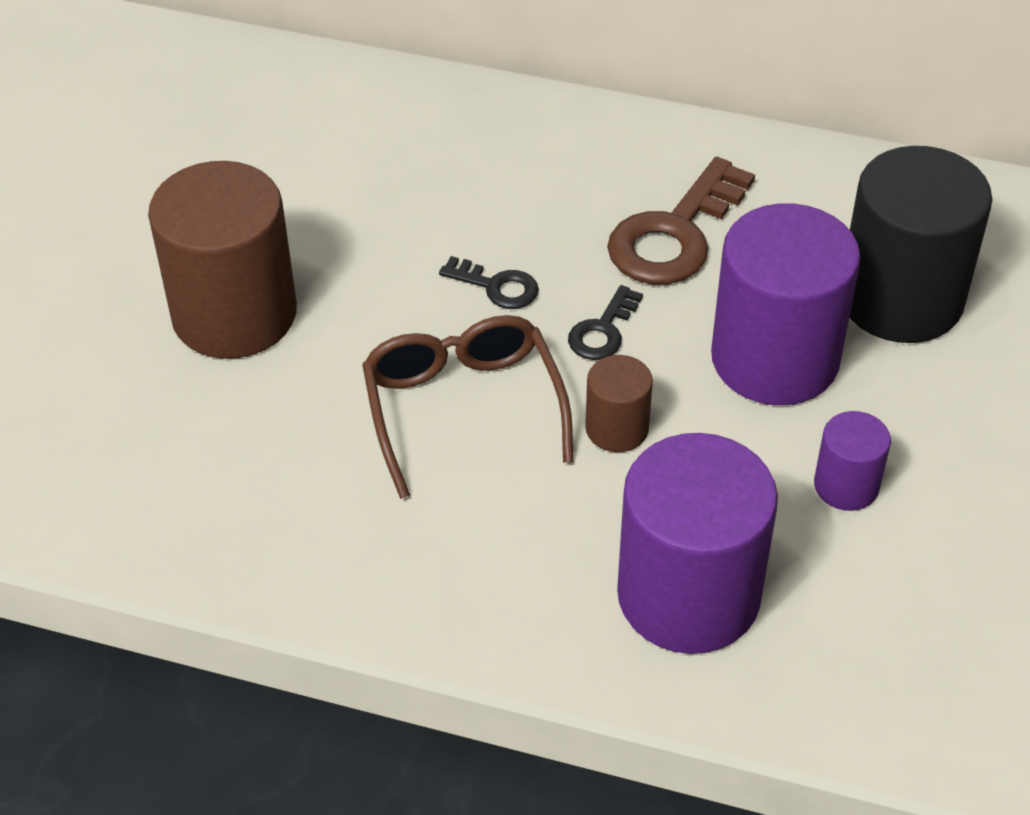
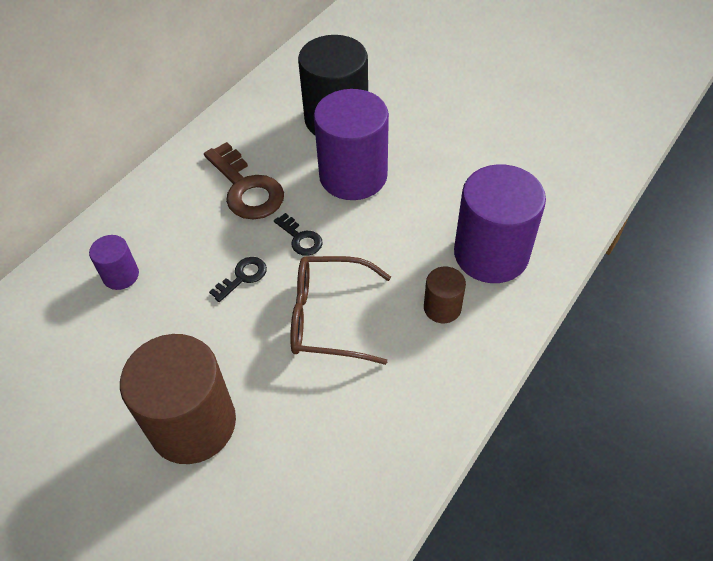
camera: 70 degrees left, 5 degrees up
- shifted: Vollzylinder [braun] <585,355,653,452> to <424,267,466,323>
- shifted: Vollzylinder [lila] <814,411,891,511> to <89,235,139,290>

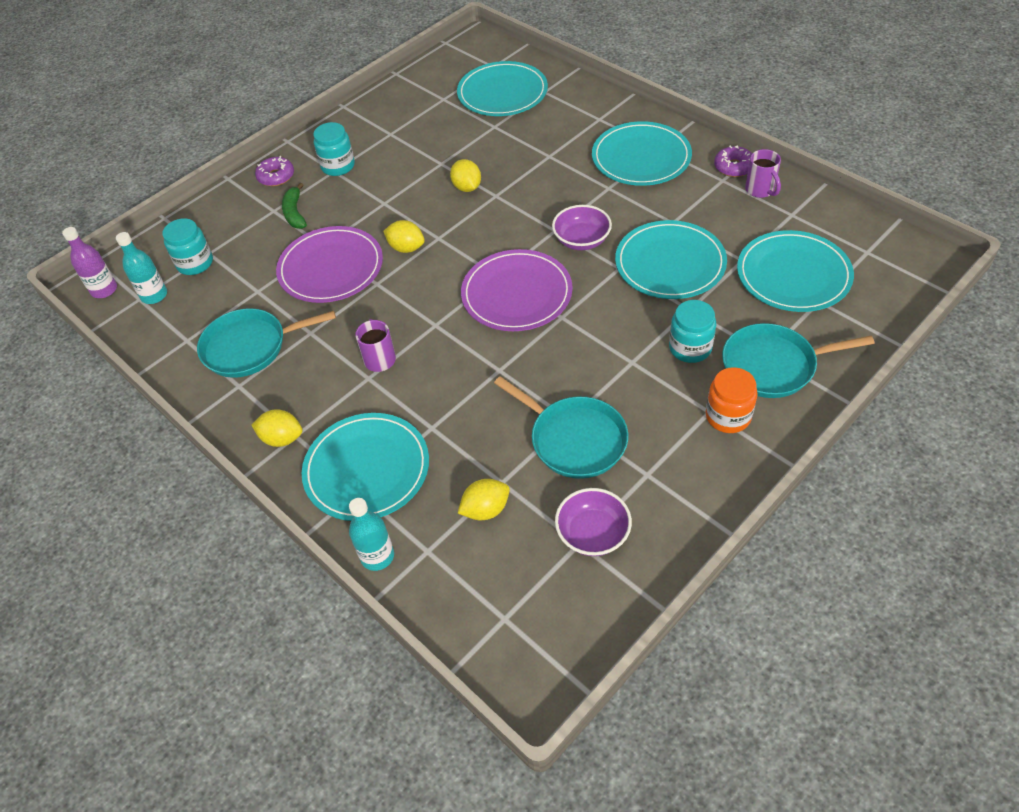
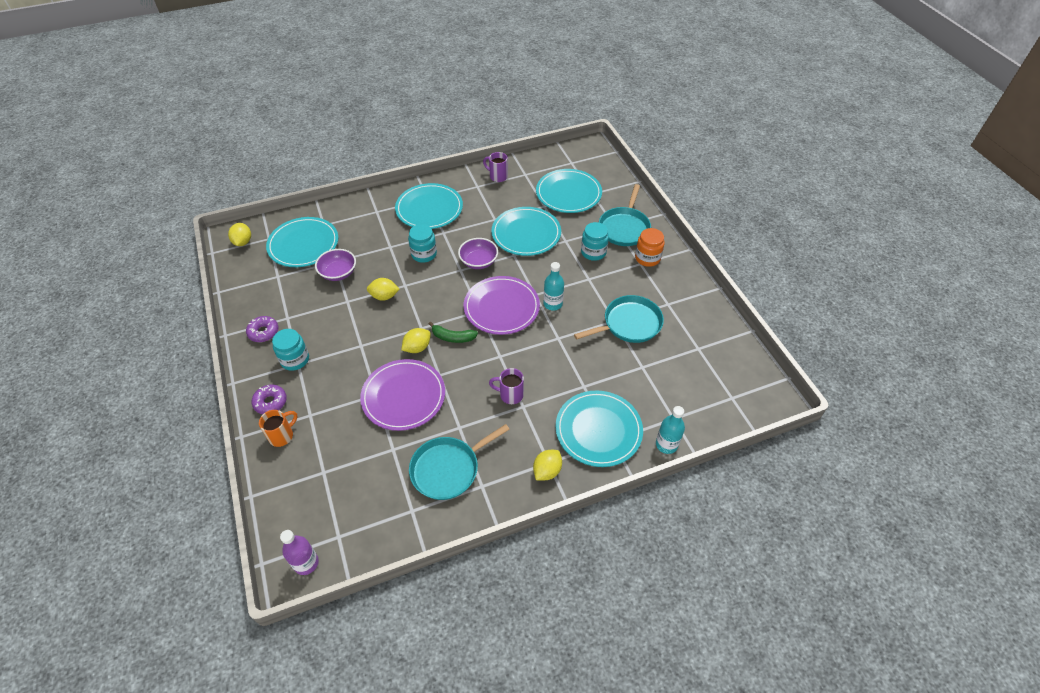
camera: 70 degrees left, 0 degrees up
- shifted: Donut [lila] <714,145,752,177> to <246,316,278,342>
- rotated: Tasse [lila] <745,149,781,198> = <483,152,508,182> 150 degrees counterclockwise
- shifted: Banane [grün] <282,183,307,229> to <429,322,478,343>
- shifted: Einmachglas [türkis] <163,218,213,275> to <408,224,437,263>
- shifted: Flasche [türkis] <116,232,167,304> to <544,262,564,311>
- rotated: Pfanne [türkis] <197,308,336,378> = <409,424,510,500> 45 degrees clockwise
- shifted: Zitrone [gelb] <458,479,510,520> to <228,223,251,246>
- shifted: Schüssel [lila] <555,488,632,556> to <315,249,356,281>
- new: Tasse [orange] <259,410,298,447>

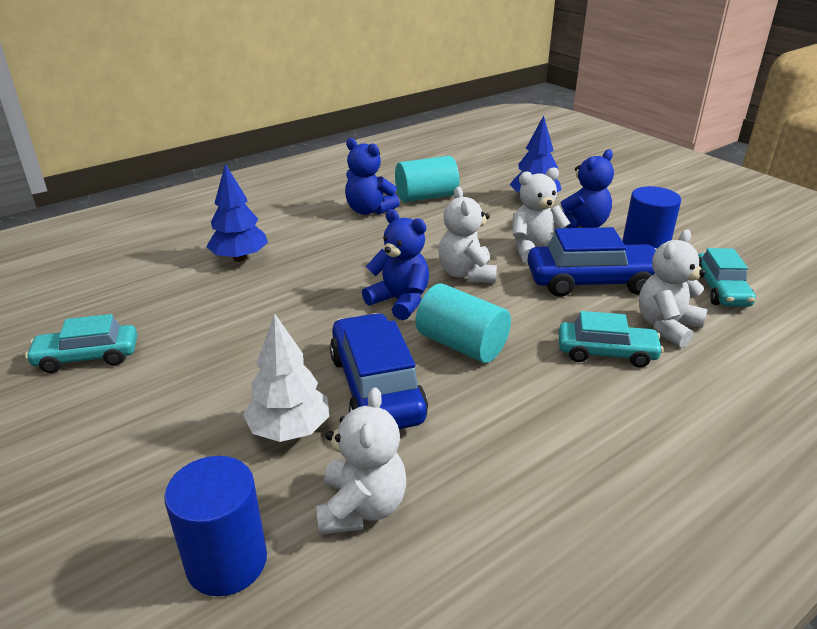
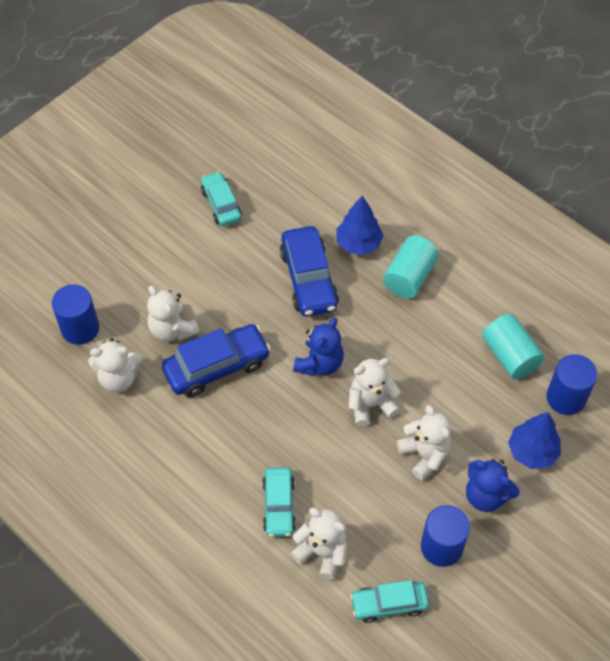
camera: 80 degrees right, 25 degrees up
- gone: Teddybär [blau] <345,138,400,215>
- shifted: Auto [blau] <528,227,657,297> to <280,226,339,317>
- shifted: Vollzylinder [türkis] <416,284,511,363> to <383,235,439,298>
- swapped: Baum [weiß] <243,313,329,442> to Teddybär [weiß] <147,286,200,342>
- new: Vollzylinder [blau] <547,354,597,415>

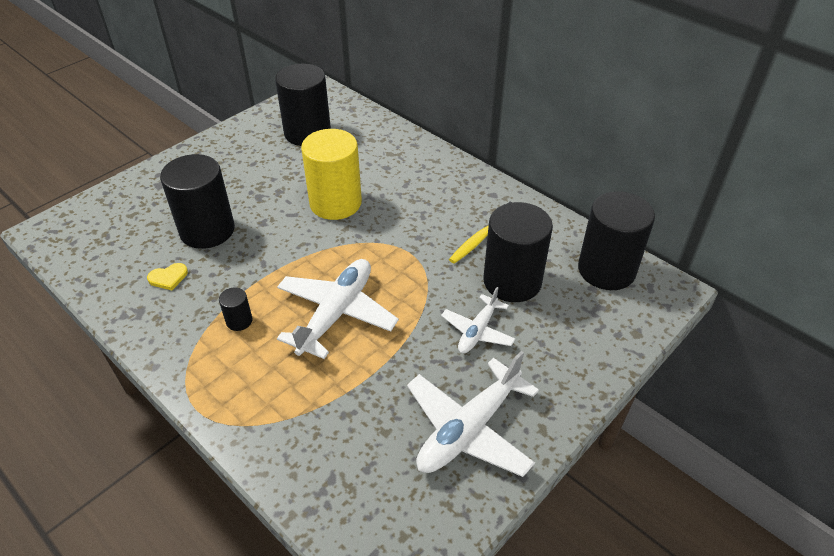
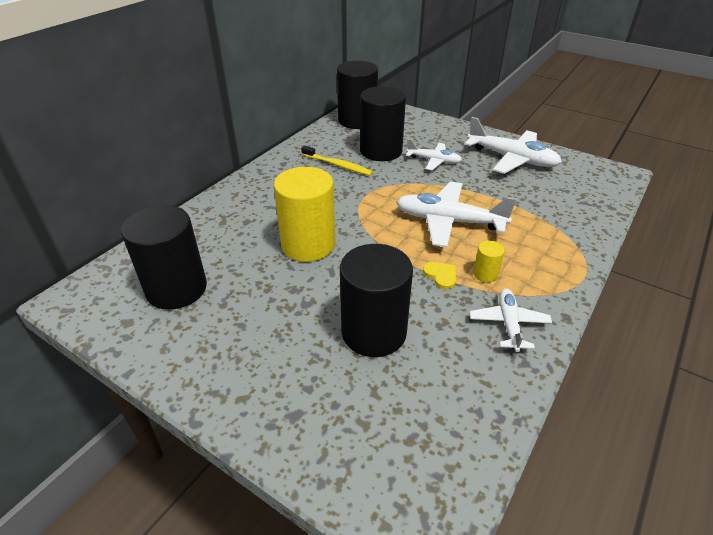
camera: 100 degrees left, 5 degrees down
- shifted: Herz [gelb] <147,263,188,290> to <423,262,456,289>
- repainted: Vollzylinder [schwarz] <219,287,252,331> to Vollzylinder [gelb] <473,241,505,282>
- new: Flugzeug [weiß] <470,288,552,352>

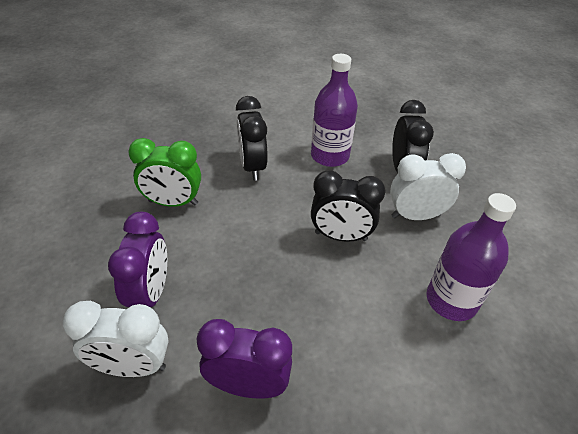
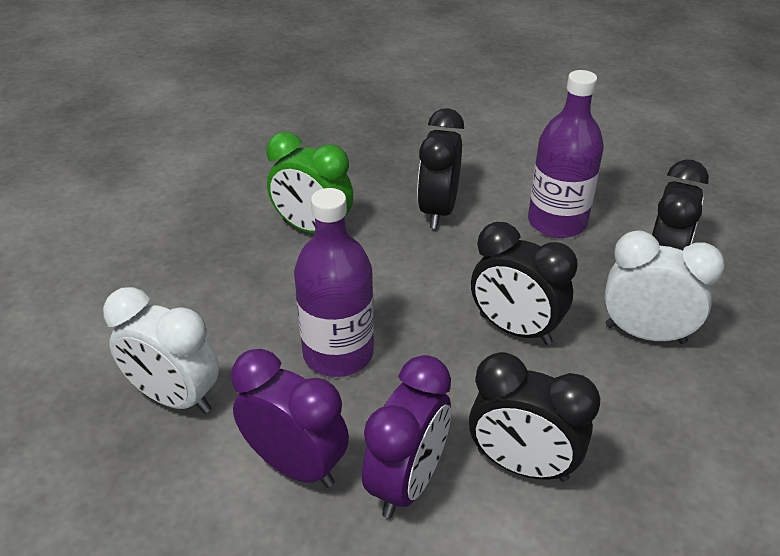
camera: 25 degrees right, 5 degrees down
- shifted: Flasche [lila] <426,193,516,321> to <294,188,374,377>
- shifted: Wecker [lila] <108,212,167,307> to <362,355,451,518>
- new: Wecker [schwarz] <469,352,600,482>

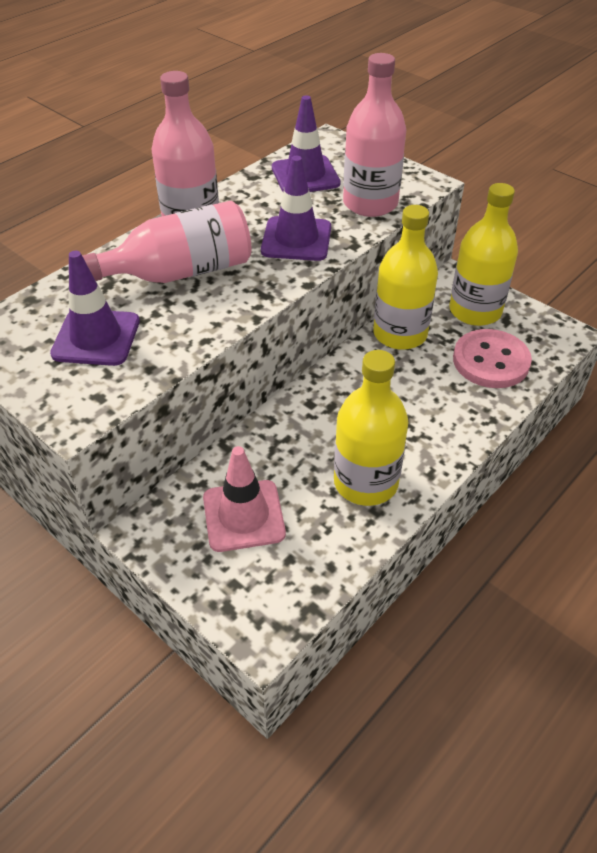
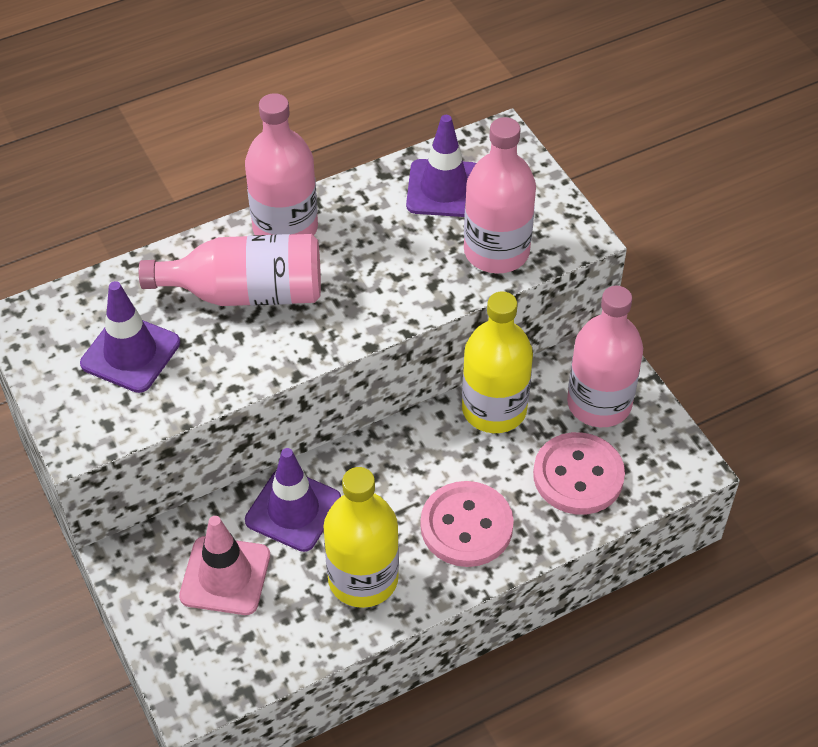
camera: 20 degrees right, 5 degrees up
- shifted: Leitkegel [lila] <261,156,331,261> to <245,448,341,552>
- repainted: Flasche [gelb] <449,183,518,326> to Flasche [rosa] <567,286,643,427>
- new: Knopf [rosa] <421,481,514,567>

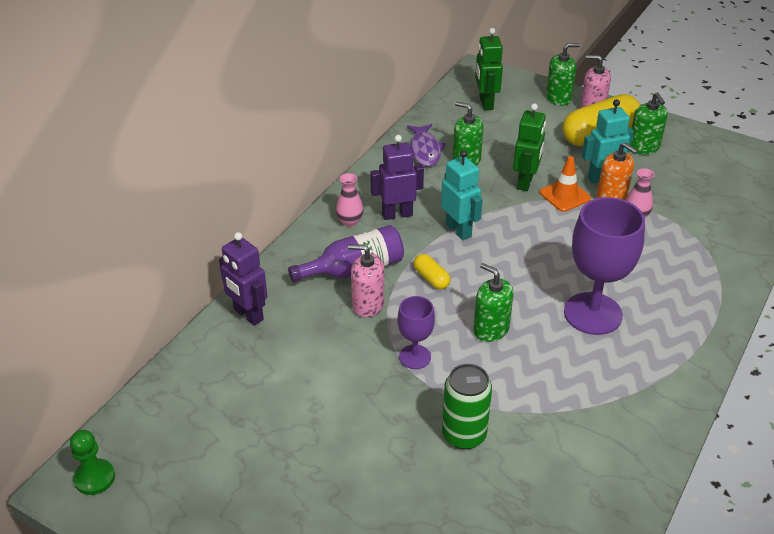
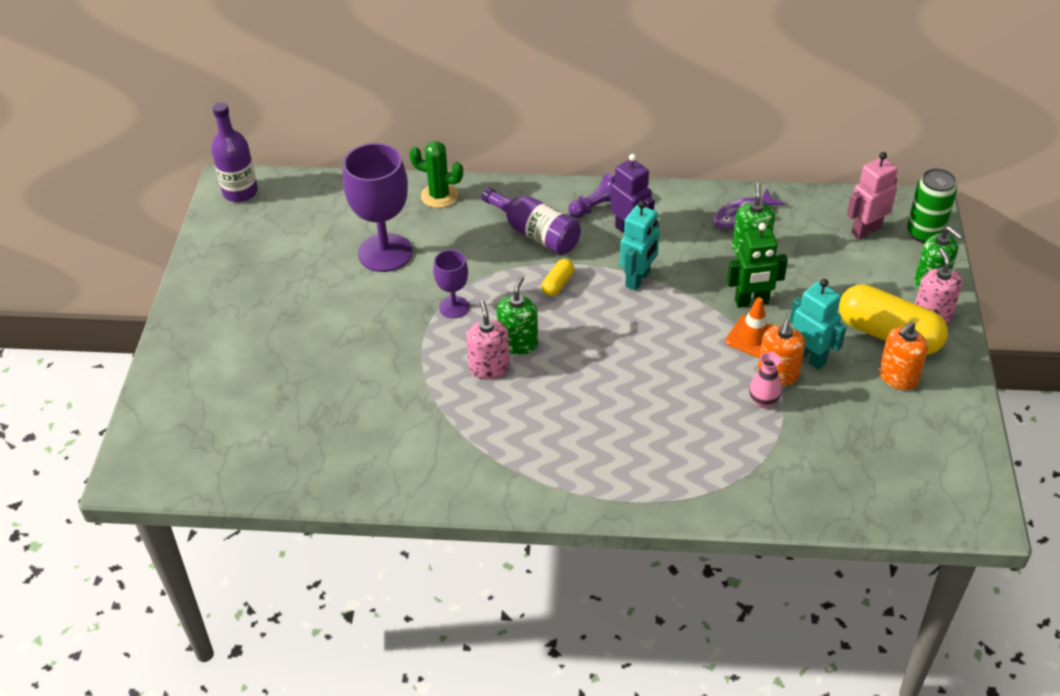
camera: 65 degrees right, 5 degrees up
- repainted: Roboter [grün] <475,28,503,110> to Roboter [rosa] <847,152,898,240>
- repainted: Seifenspender [grün] <631,92,668,154> to Seifenspender [orange] <879,322,928,390>
- swapped: Vase [rosa] <336,173,364,227> to Bauer [lila] <568,173,613,218>
- shifted: Kelch [lila] <564,197,645,335> to <343,143,412,272>
- swapped: Roboter [lila] <219,232,267,326> to Kaktus [grün] <409,141,463,208>
- shifted: Seifenspender [rosa] <348,244,384,318> to <466,300,510,379>
- shifted: Dose [grün] <442,364,492,449> to <907,168,957,243>
- swapped: Bauer [grün] <70,430,115,495> to Flasche [lila] <211,102,258,202>

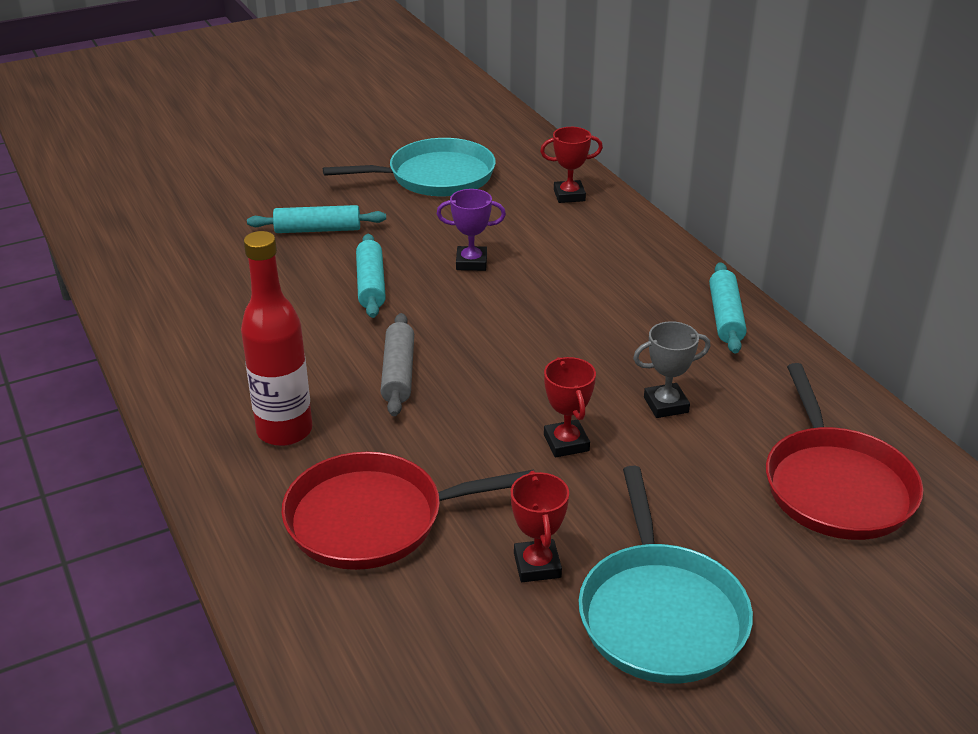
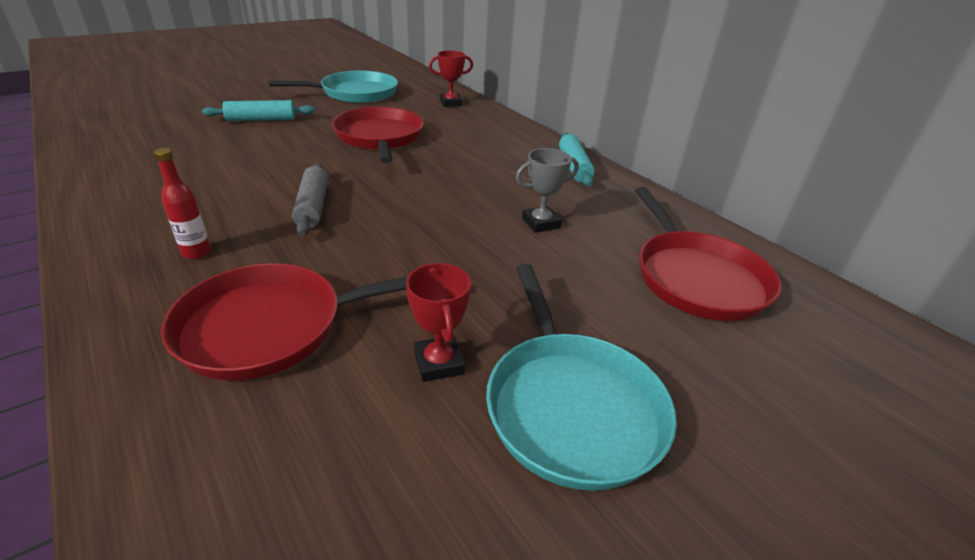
camera: 10 degrees left, 0 degrees up
- swapped: Pokal [lila] <437,189,506,271> to Pfanne [rot] <332,107,424,163>
- scaled: Flasche [rot] <241,231,313,446> = <154,148,211,259> x0.52
- gone: Nudelholz [türkis] <356,234,386,318>
- gone: Pokal [rot] <544,357,596,457>

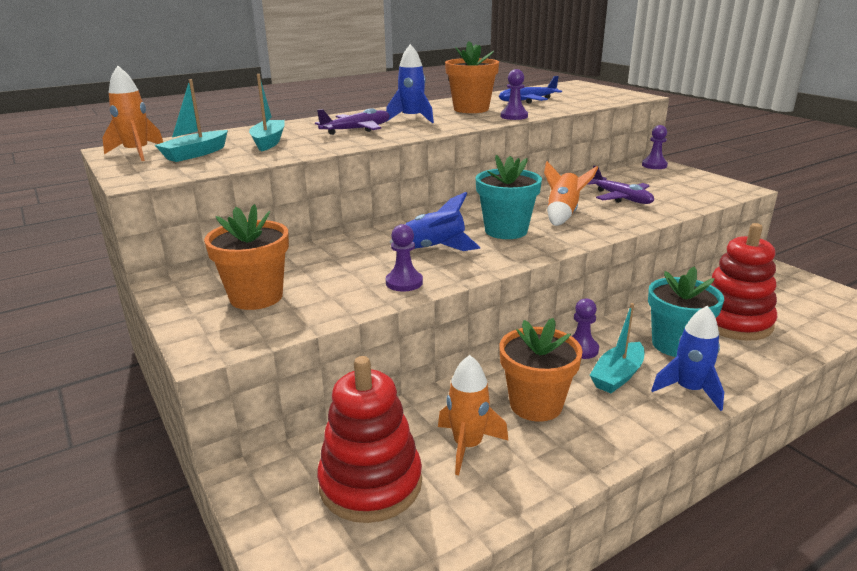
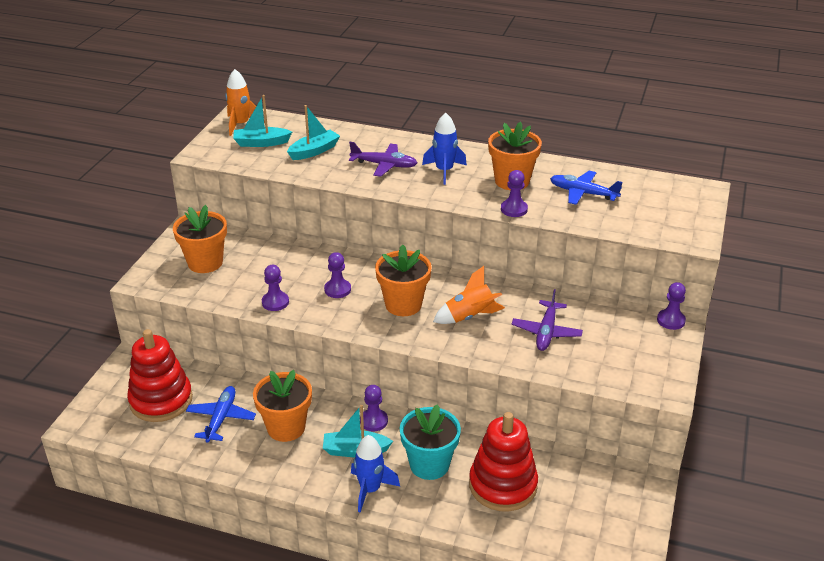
camera: 50 degrees right, 10 degrees up
- repainted: Blumentopf [türkis] <476,155,542,239> to Blumentopf [orange] <375,244,432,316>
- swapped: Rakete [blau] <390,192,481,251> to Bauer [lila] <324,252,351,298>
- swapped: Rakete [orange] <438,355,508,475> to Flugzeug [blau] <186,386,256,443>

